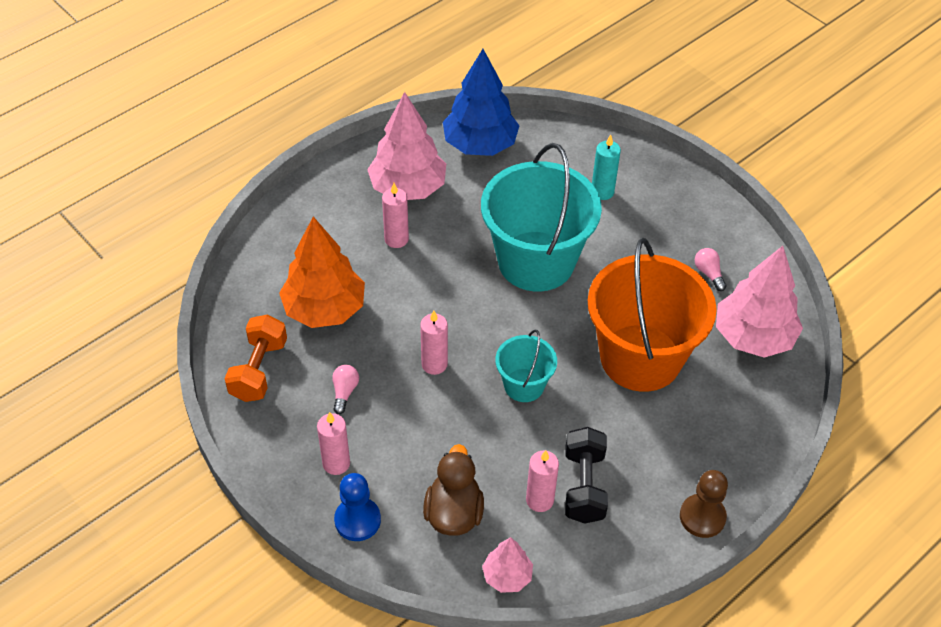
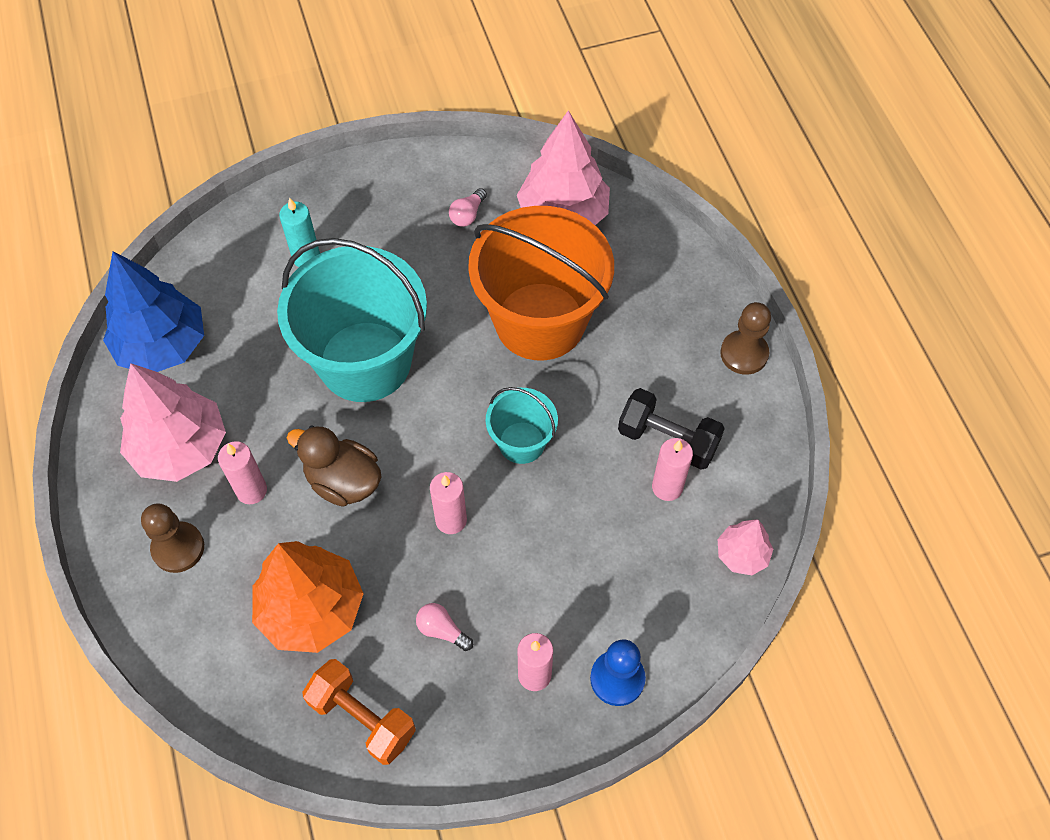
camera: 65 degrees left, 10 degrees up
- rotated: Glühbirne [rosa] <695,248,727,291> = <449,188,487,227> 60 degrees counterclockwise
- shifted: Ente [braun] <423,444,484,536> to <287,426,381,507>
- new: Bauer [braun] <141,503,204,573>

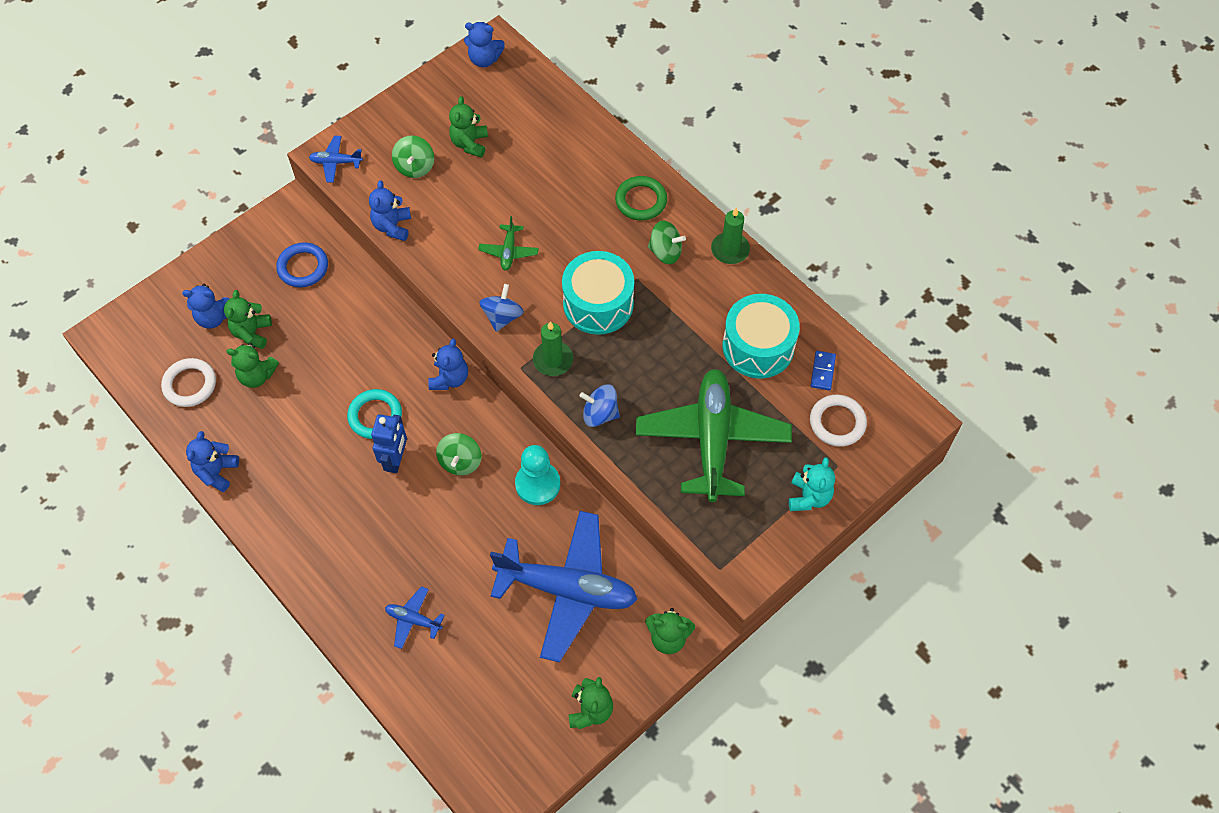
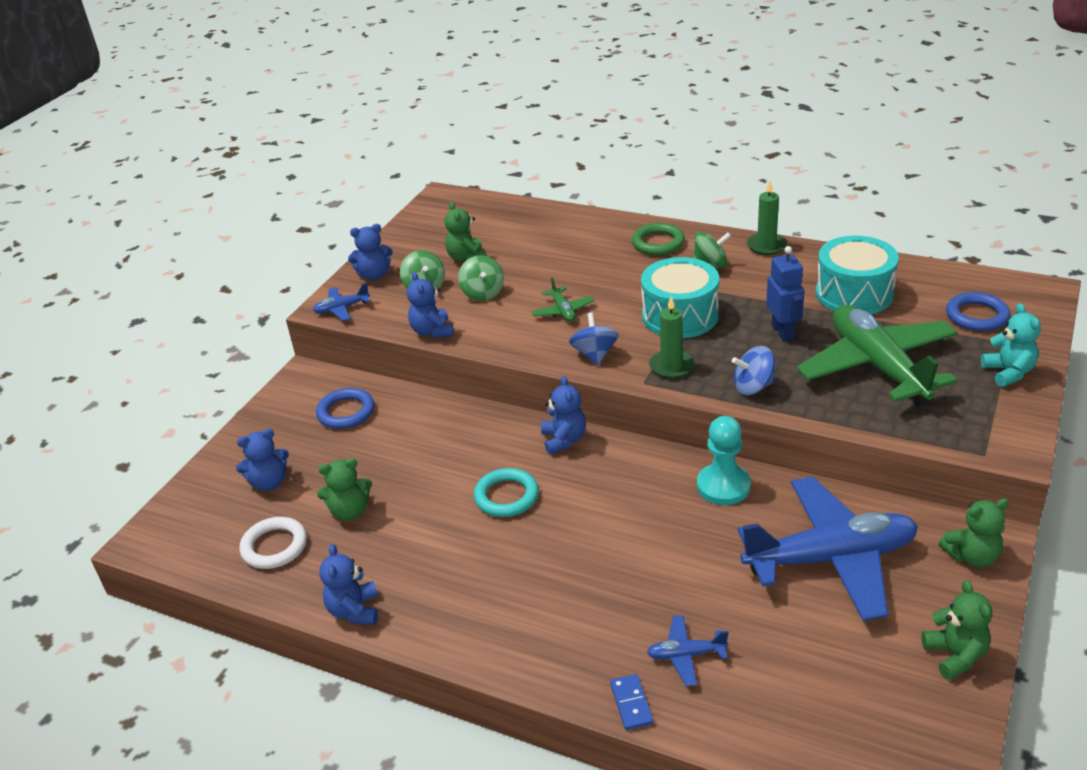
camera: 20 degrees left, 25 degrees down
- shifted: Teddybär [blau] <464,22,505,67> to <348,224,393,280>
- gone: Teddybär [grün] <224,290,272,349>
- shifted: Dominostein [blau] <810,351,836,390> to <610,674,653,730>
- repainted: Ring [weiß] <810,395,867,447> to Ring [blau] <946,292,1010,332>
- shifted: Roboter [blau] <371,414,407,473> to <766,246,804,342>
- shifted: Kreisel [grün] <436,433,482,475> to <458,255,504,301>

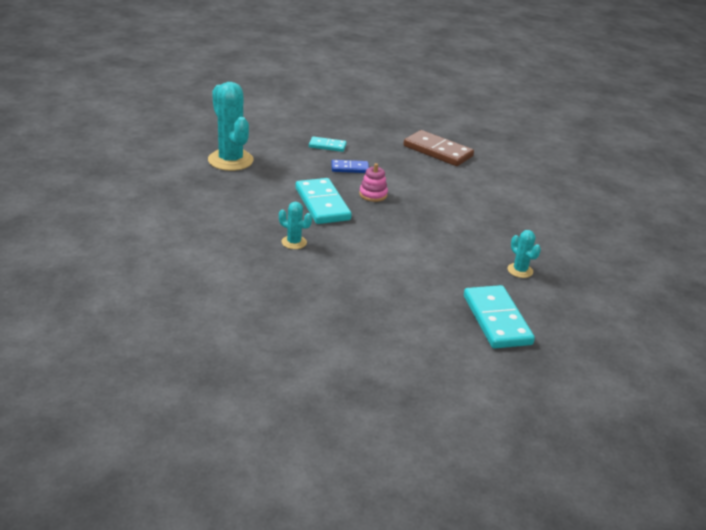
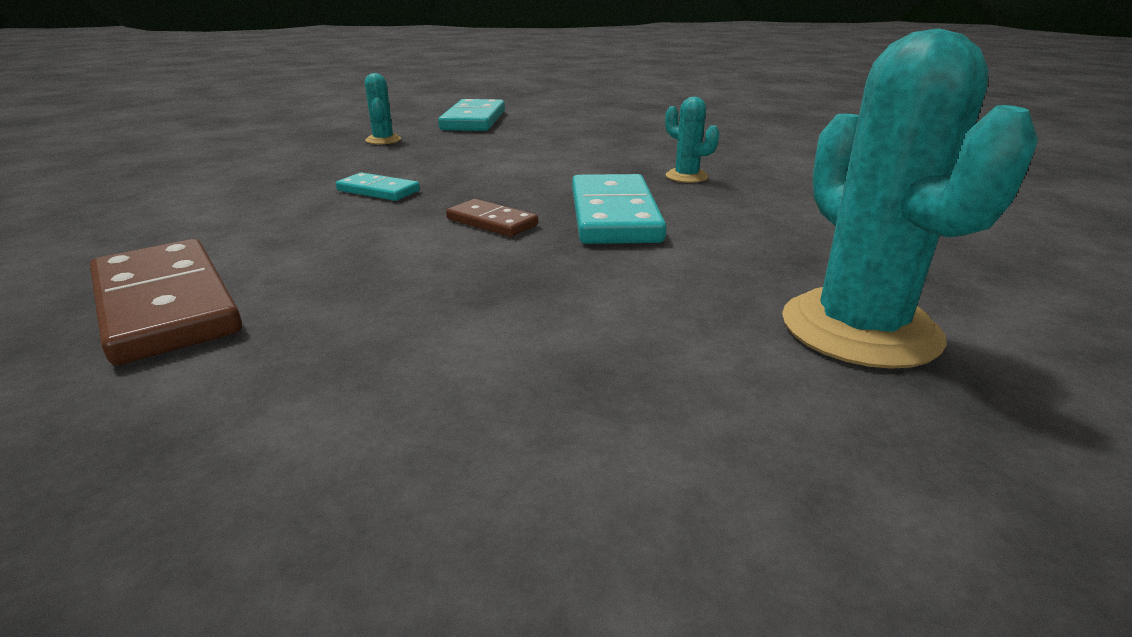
camera: 160 degrees left, 5 degrees down
- shifted: Dominostein [türkis] <309,136,347,152> to <336,172,420,201>
- gone: Dominostein [blau] <331,160,369,173>
- swapped: Stapelspielzeug [rosa] <359,163,388,202> to Dominostein [braun] <446,199,539,237>

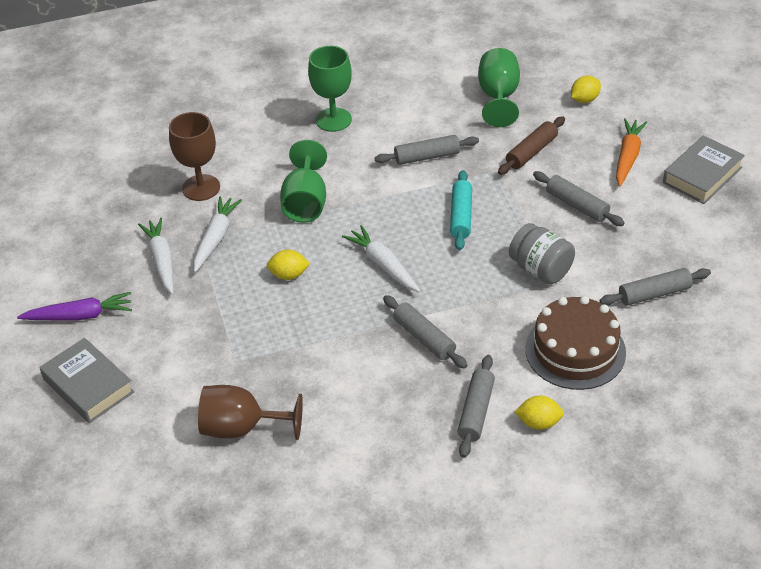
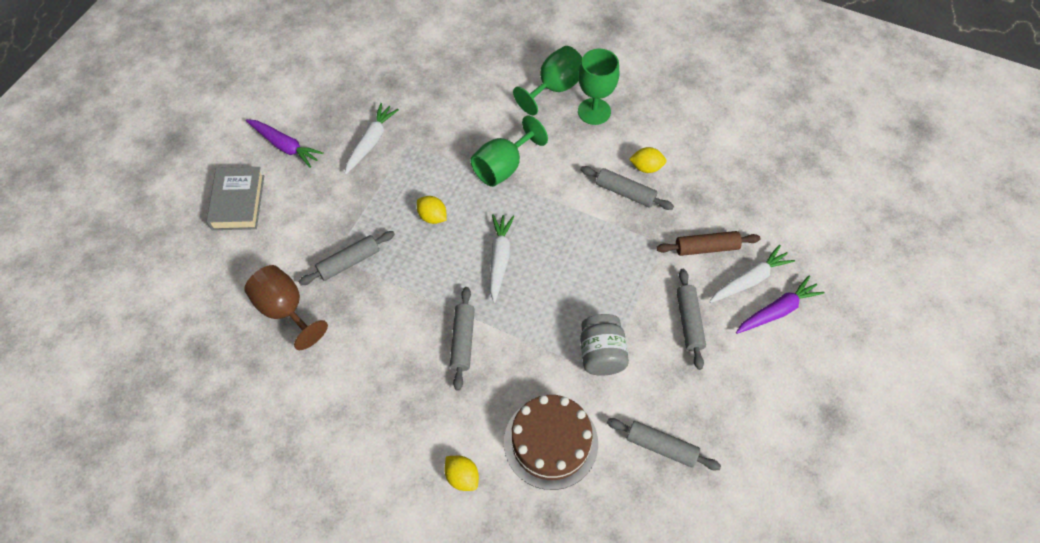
camera: 40 degrees right, 15 degrees up
- shifted: Kelch [grün] <478,48,520,127> to <513,46,582,116>
- shifted: Zitrone [gelb] <571,76,601,103> to <629,147,667,173>
- gone: Kelch [braun] <169,112,220,201>
- repainted: Karotte [orange] <616,118,647,187> to Karotte [lila] <736,276,825,334>
- gone: Buch [grau] <663,135,745,204>
- gone: Nudelholz [türkis] <450,170,472,251>
- shifted: Karotte [weiß] <194,196,242,272> to <709,245,795,303>
- shifted: Nudelholz [grau] <457,355,495,458> to <299,231,395,285>

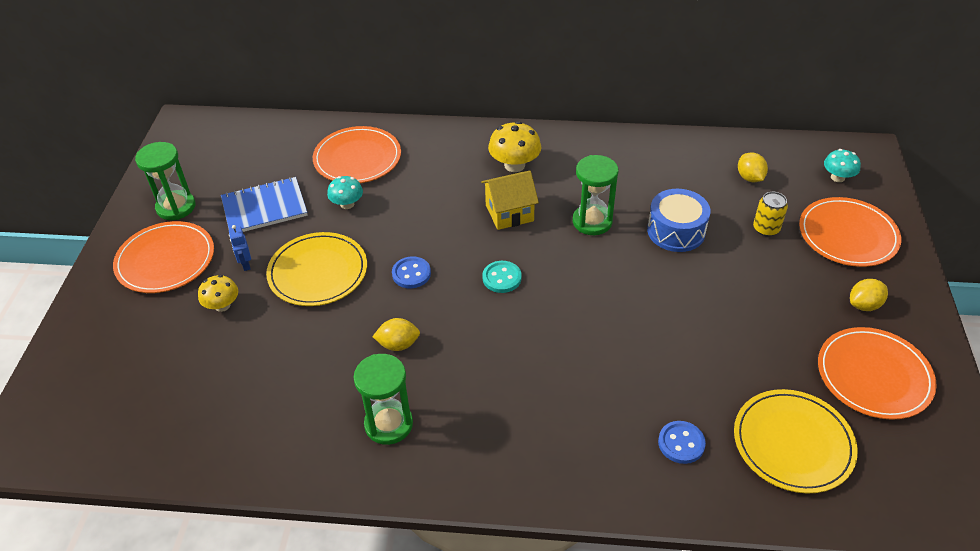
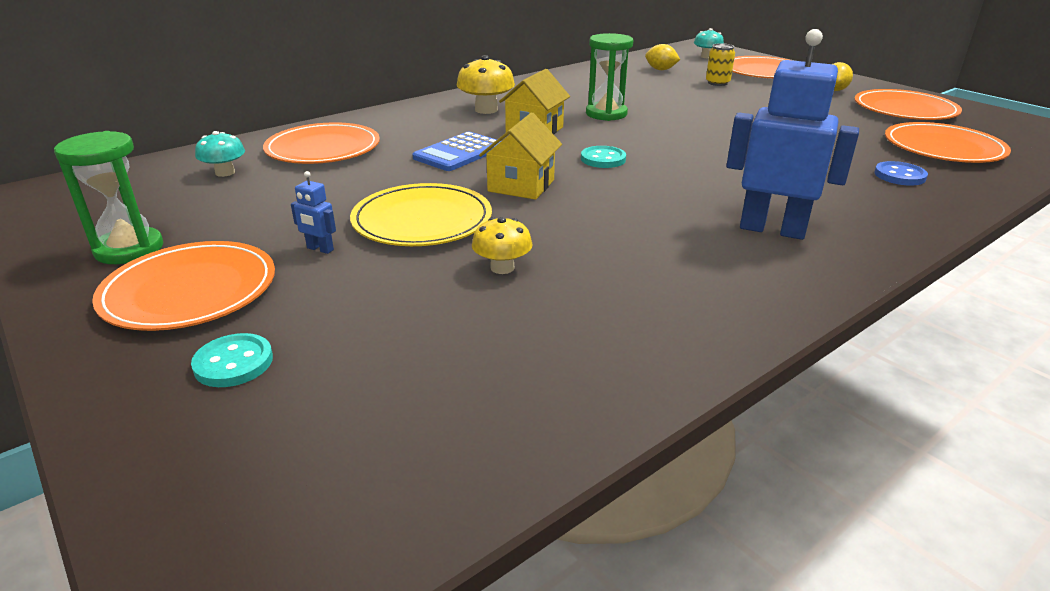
camera: 45 degrees left, 15 degrees down
- shifted: Pilz [türkis] <327,176,363,209> to <195,131,245,177>
- gone: Notizbuch [blau] <221,177,308,232>
- gone: Trommel [blau] <647,189,711,252>
- swapped: Knopf [blau] <392,257,431,288> to Haus [gelb] <479,112,562,200>
- shifted: Pilz [gelb] <198,275,238,312> to <472,217,532,274>
- gone: Zitrone [gelb] <372,318,420,351>
- gone: Sanduhr [grün] <354,354,413,445>
- repainted: Teller [gelb] <734,389,858,493> to Teller [orange] <885,122,1011,163>
- new: Roboter [blau] <726,29,859,240>
- new: Taschenrechner [blau] <412,132,501,171>
- new: Knopf [türkis] <191,333,273,387>

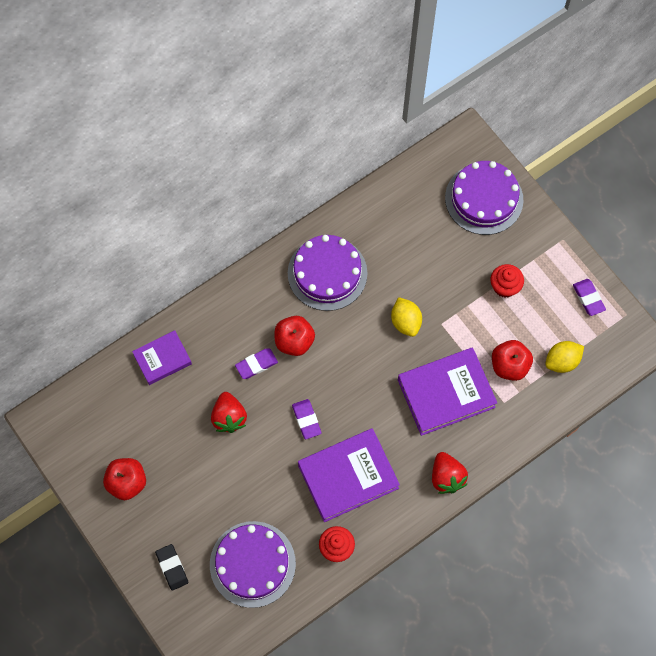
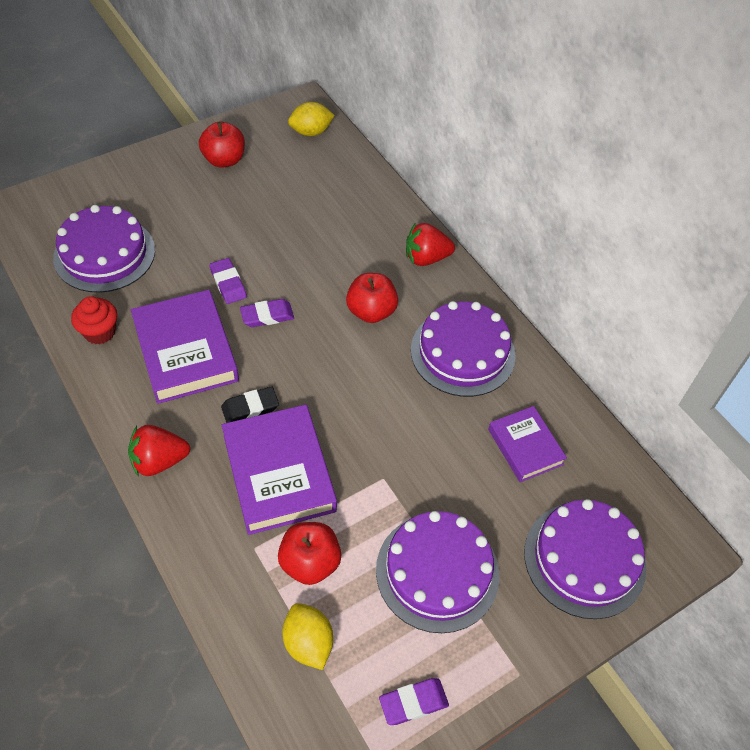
camera: 90 degrees right, 15 degrees down
- swapped: Muffin [rot] <491,264,524,297> to Kuchen [lila] <376,511,499,633>
- shifted: Zitrone [gelb] <391,297,422,337> to <288,102,335,136>
- shifted: Buch [lila] <132,330,192,385> to <488,406,567,482>
- shifted: Radiergummi [lila] <235,348,278,379> to <209,258,247,304>
- shifted: Erdbeere [rot] <211,392,247,433> to <406,223,455,266>
- shifted: Radiergummi [schwarz] <155,544,188,591> to <221,386,279,423>

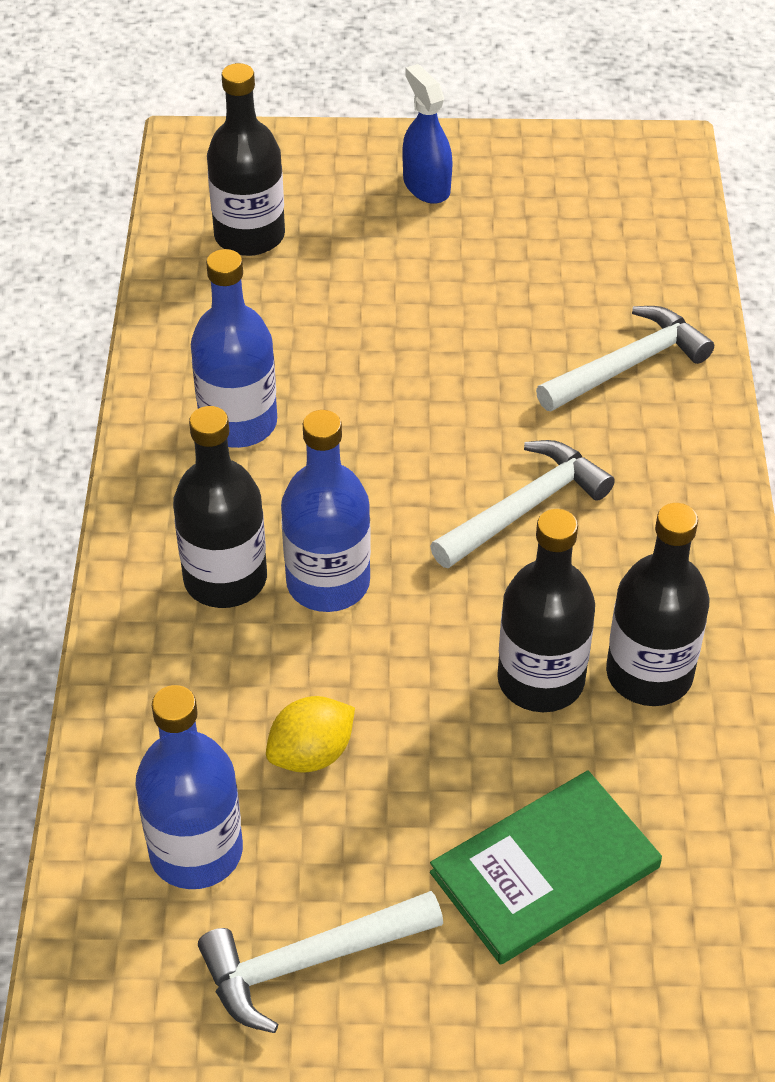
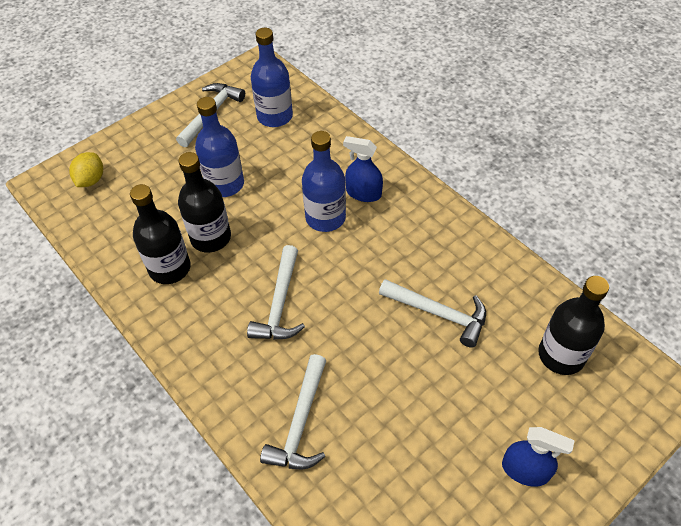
camera: 140 degrees right, 5 degrees up
- shifted: Flasche [blau] <191,249,277,448> to <195,97,244,197>
- swapped: Flasche [schwarz] <173,406,267,608> to Sprühflasche [blau] <343,136,383,202>
- shifted: Zitrone [gelb] <266,696,355,773> to <69,152,103,187>
- gone: Buch [grün] <430,770,662,965>
- new: Hammer [weiß] <379,279,486,348>

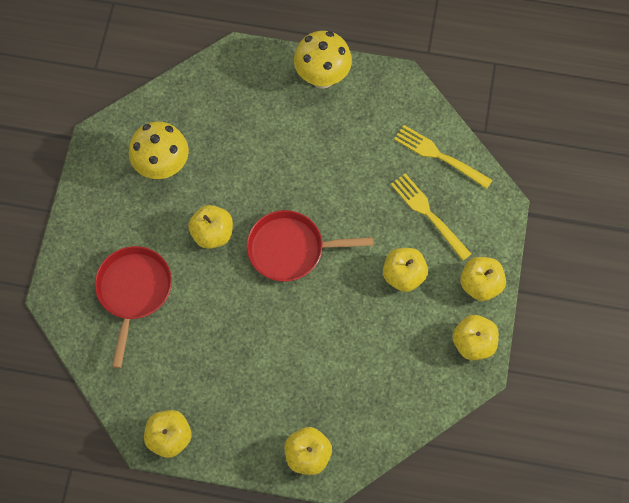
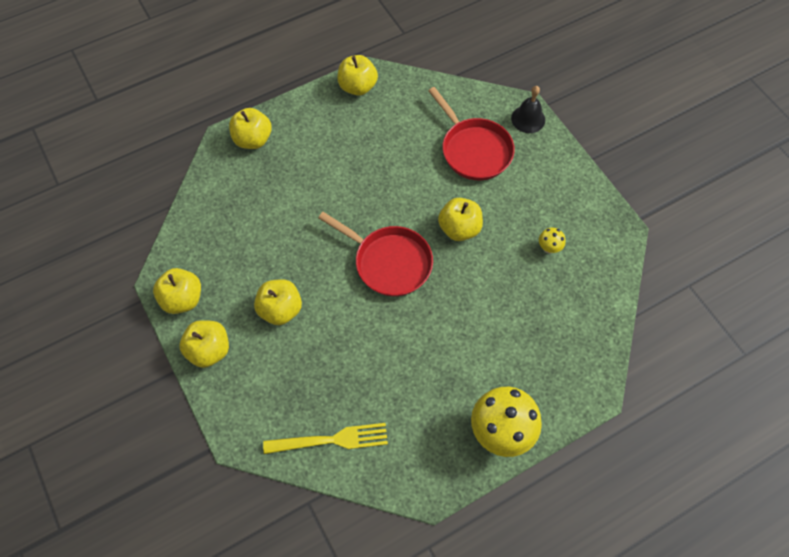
camera: 140 degrees right, 5 degrees down
- scaled: Pilz [gelb] <129,121,189,179> = <539,228,566,254> x0.44
- gone: Gabel [gelb] <391,173,471,261>
- rotated: Pfanne [rot] <246,210,373,282> = <318,212,433,297> 75 degrees clockwise
- new: Glocke [schwarz] <511,86,545,133>

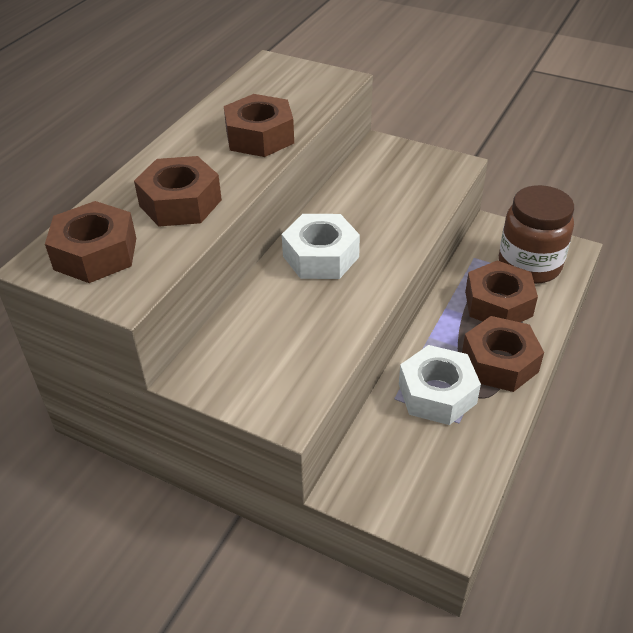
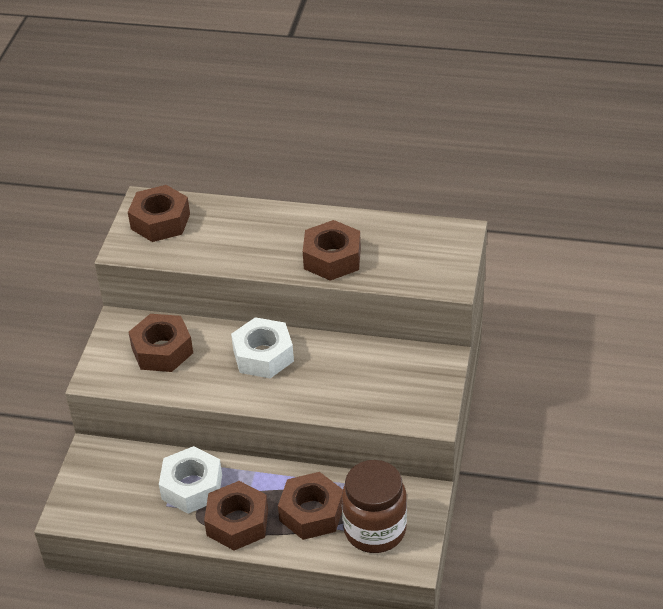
camera: 75 degrees right, 0 degrees up
- shifted: Sechskantmutter [braun] <134,156,222,226> to <128,314,193,372>

